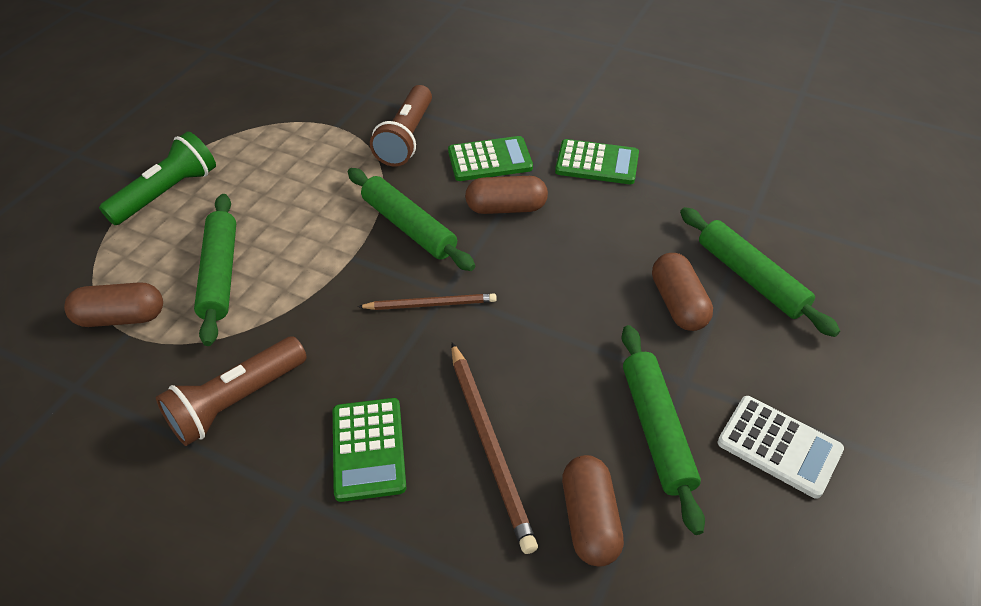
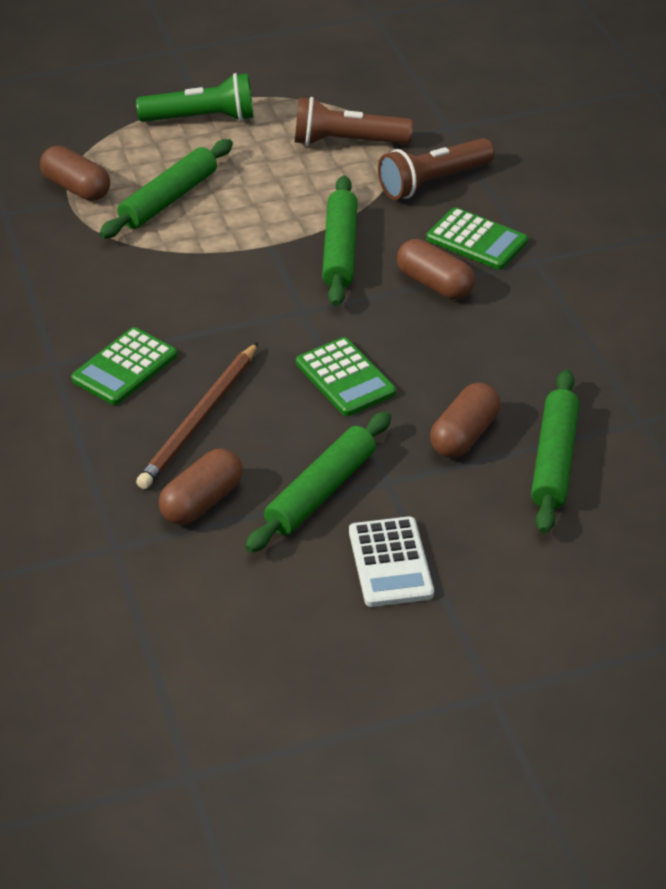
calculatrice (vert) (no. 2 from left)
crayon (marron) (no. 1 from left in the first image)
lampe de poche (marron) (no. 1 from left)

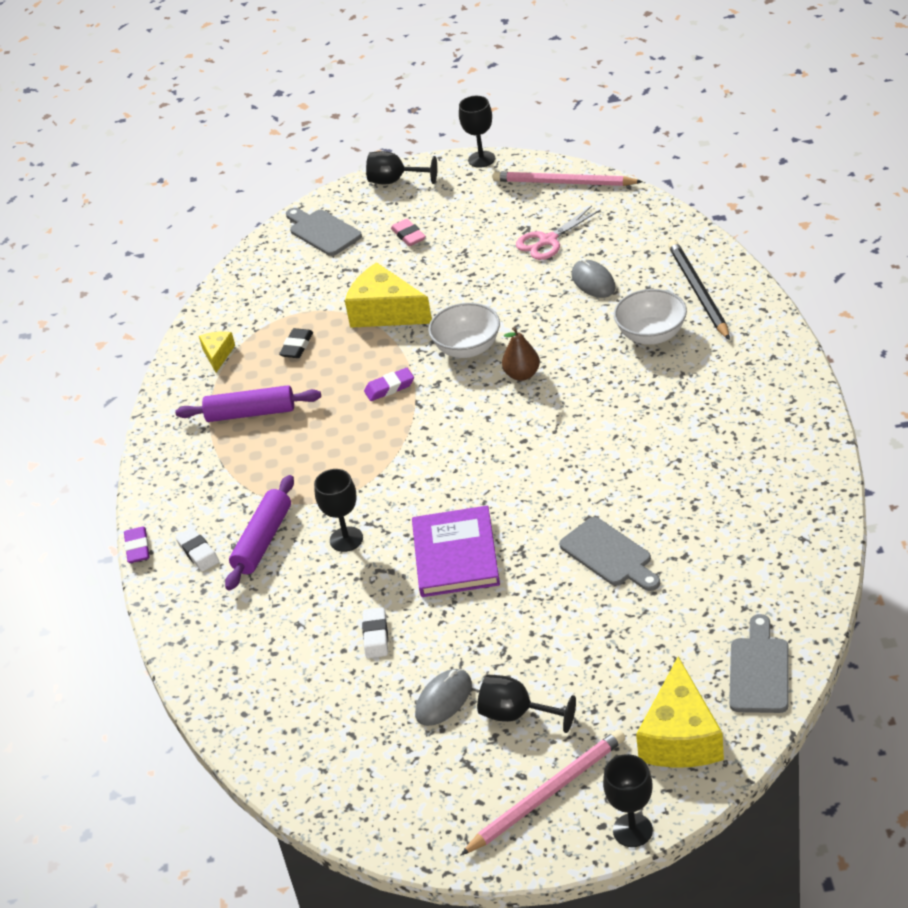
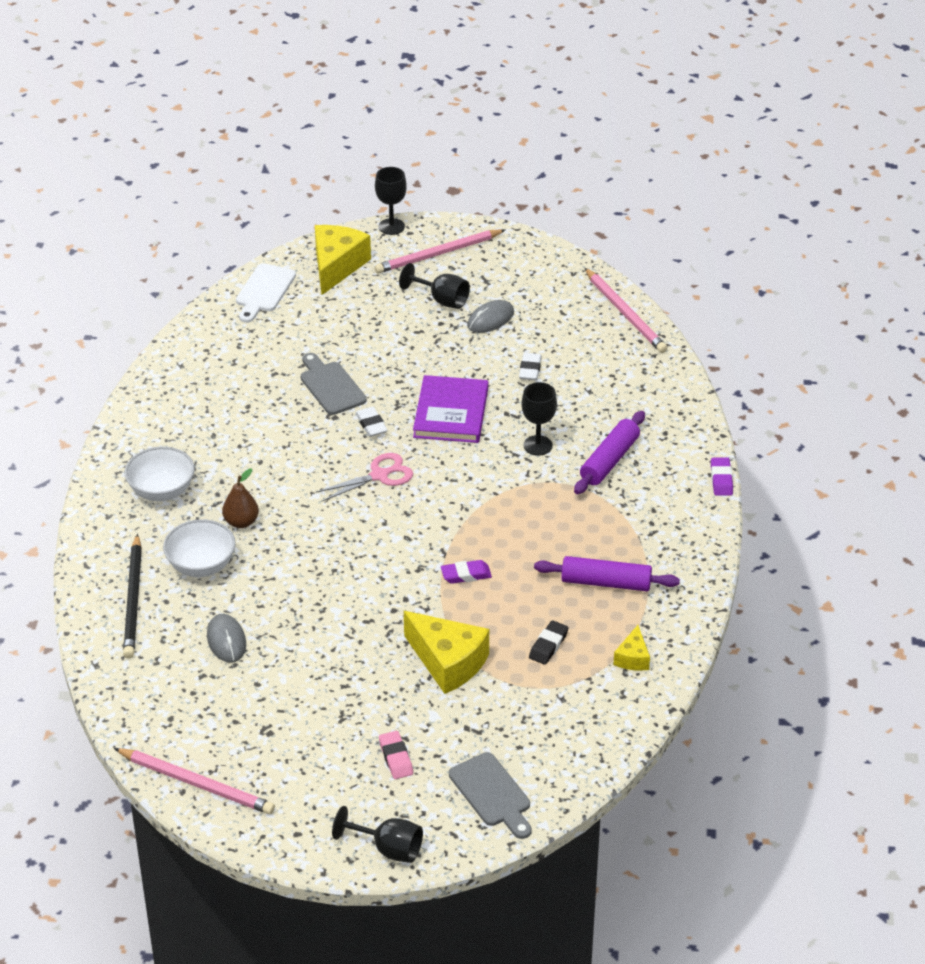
verre à pied (noir) (no. 3 from left in the first image)
ciseaux (rose)
bol (blanc) (no. 1 from left)
poire (marron)
gomme (blanc) (no. 1 from left)
planche à découper (blanc)
crayon (rose) (no. 3 from left)

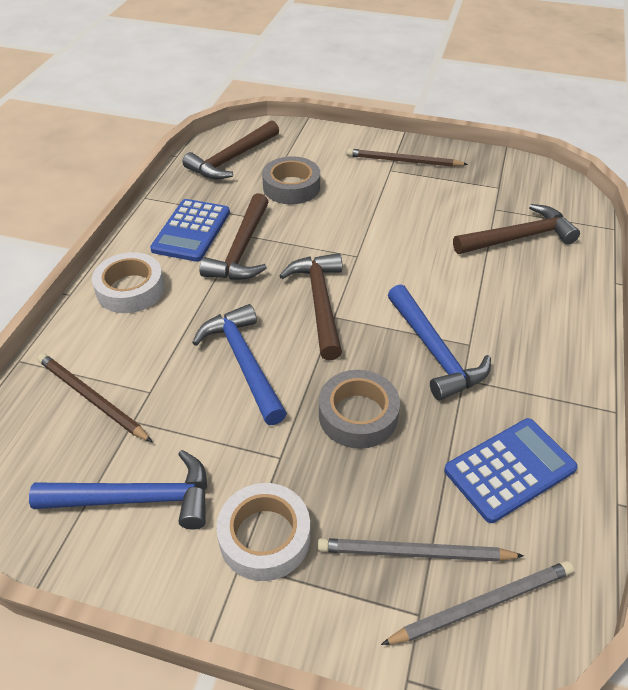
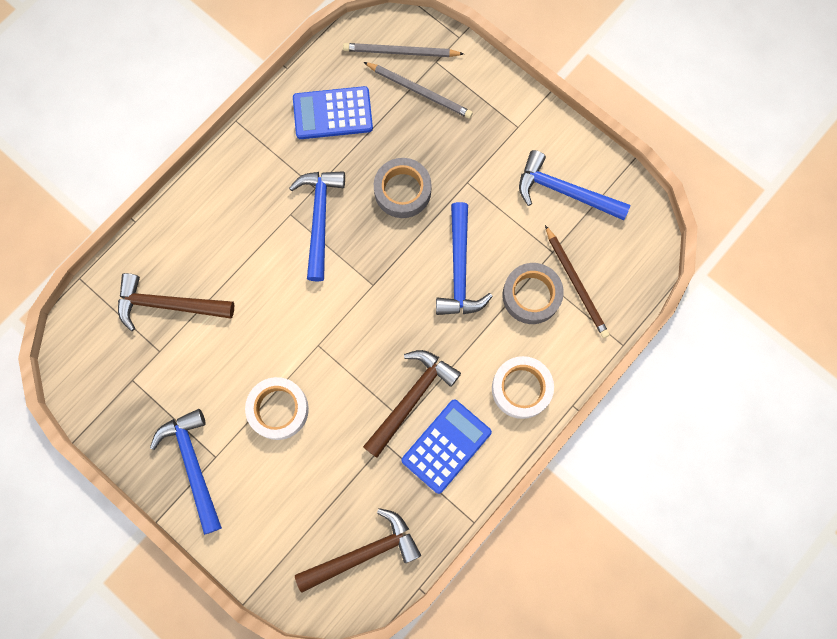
marteau (bleu) (no. 1 from left)
ruban adhésif (gris) (no. 2 from left)
marteau (marron) (no. 3 from left in the first image)
ruban adhésif (blanc) (no. 1 from left)

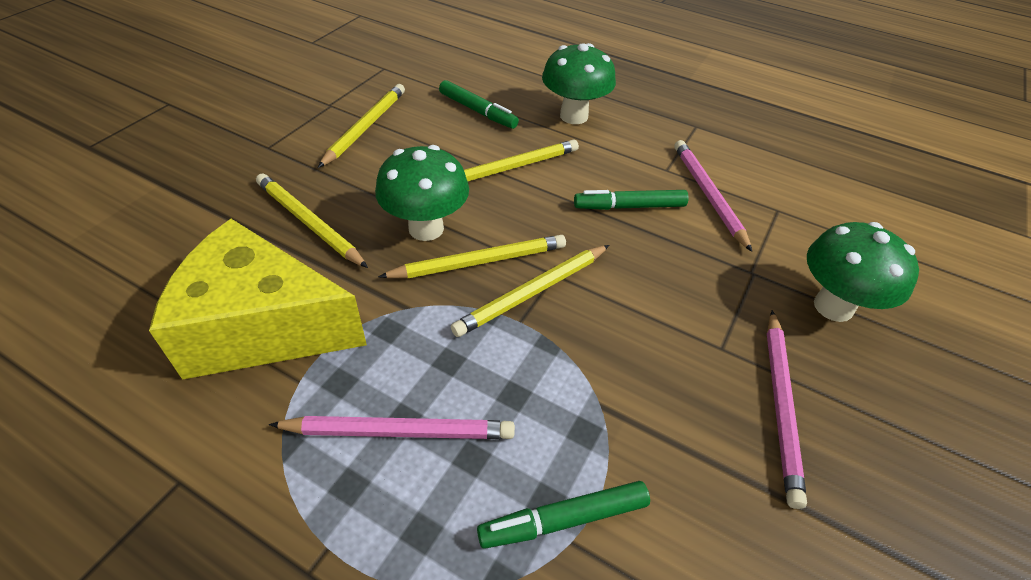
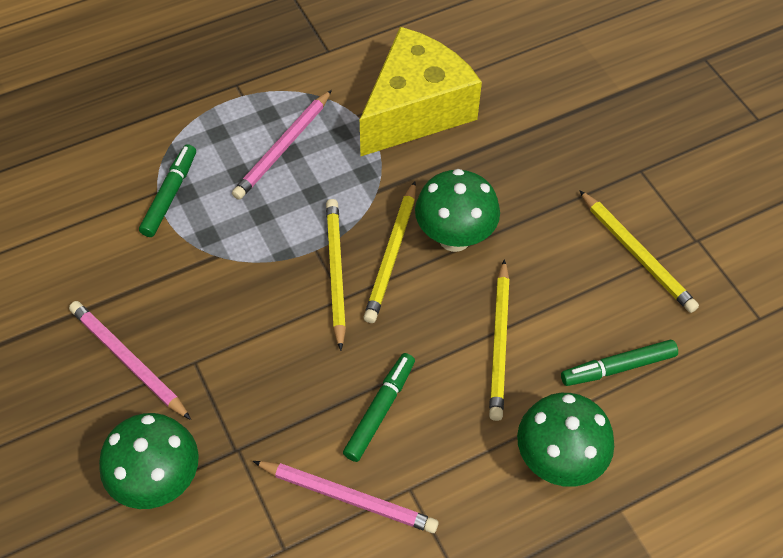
crayon (jaune) (no. 1 from left in the first image)

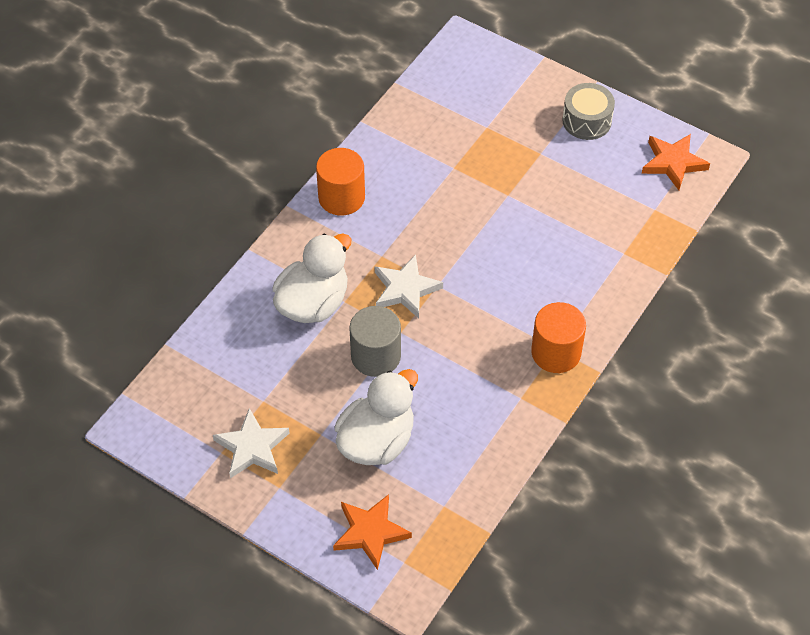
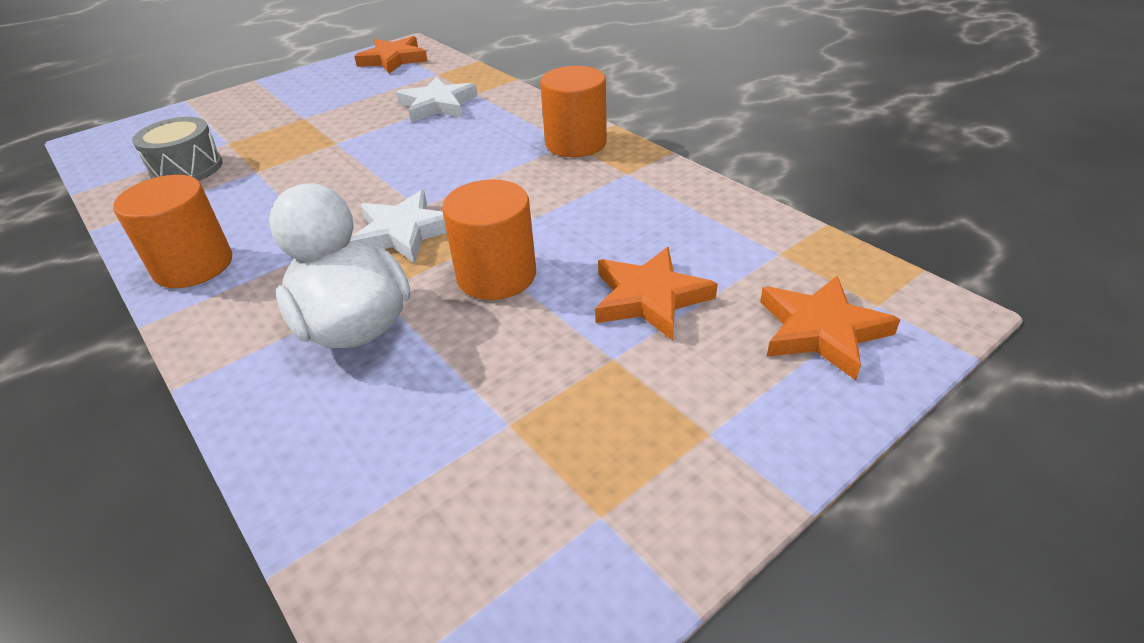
tambour (gris)
cylindre (orange) (no. 2 from left)
étoile (orange) (no. 2 from left)
étoile (blanc) (no. 2 from left)

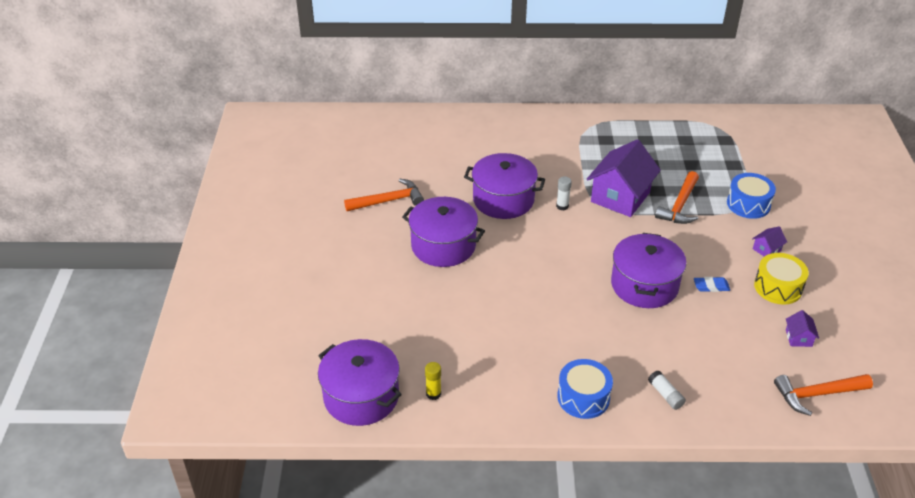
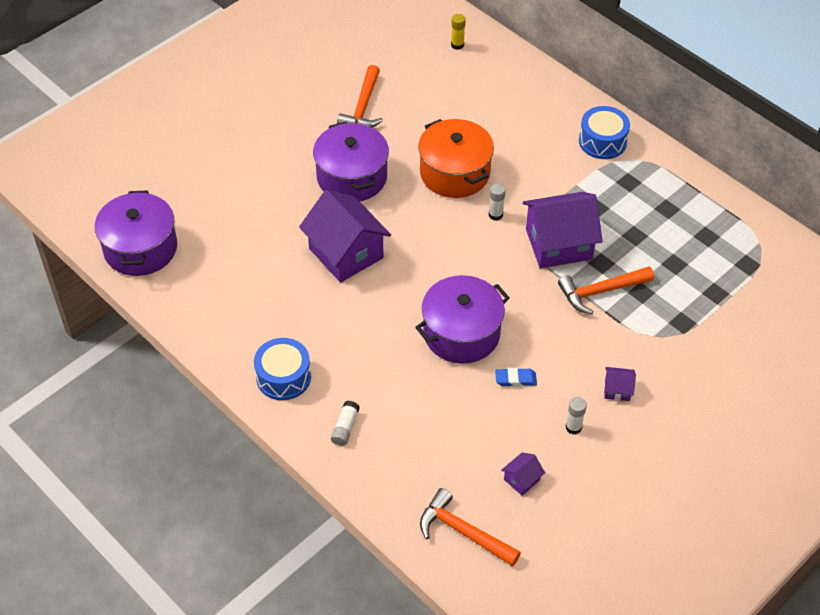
marmite (orange)
tambour (bleu) (no. 2 from left)
marteau (orange) (no. 1 from left)
bâton de colle (blanc) (no. 3 from left)
gomme (bleu)
bâton de colle (jaune)
maison (violet) (no. 1 from left)

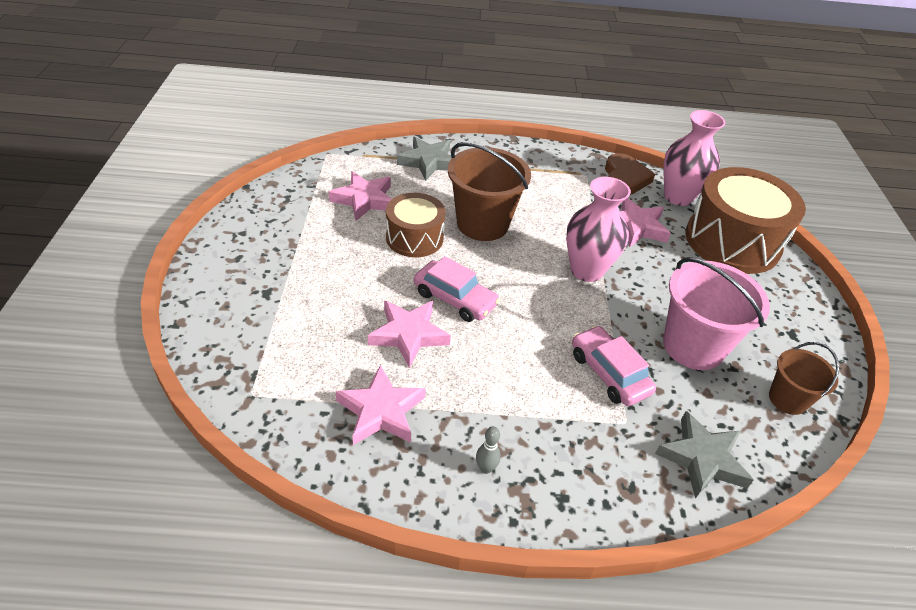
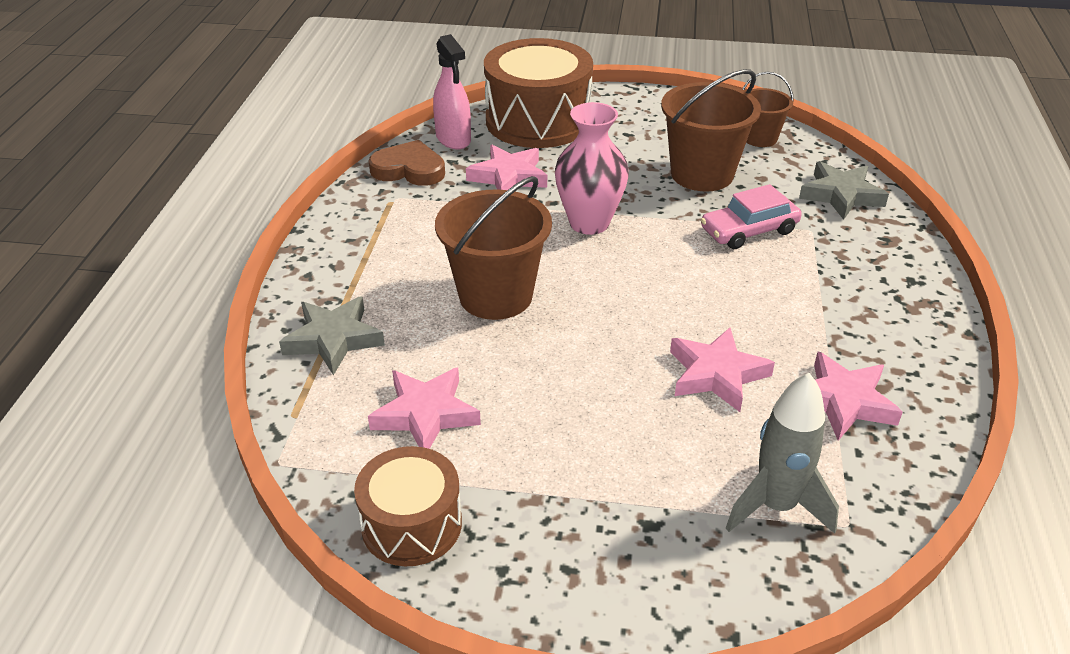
vaporisateur (rose)
tambour (marron) (no. 1 from left)
voiture (rose) (no. 1 from left in the first image)
seau (marron) (no. 2 from left)
quille (gris)
fusée (gris)

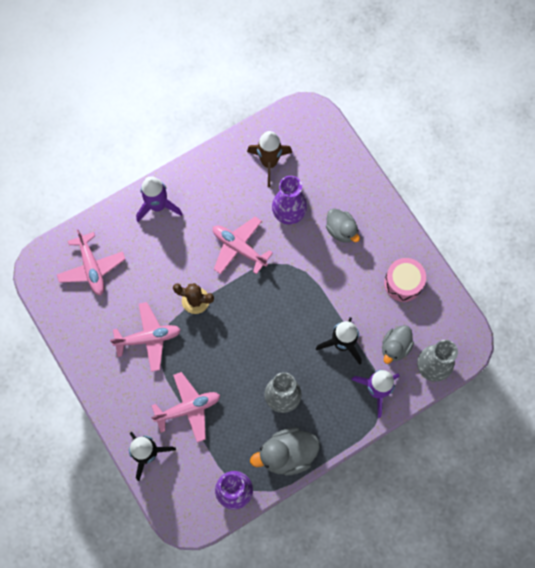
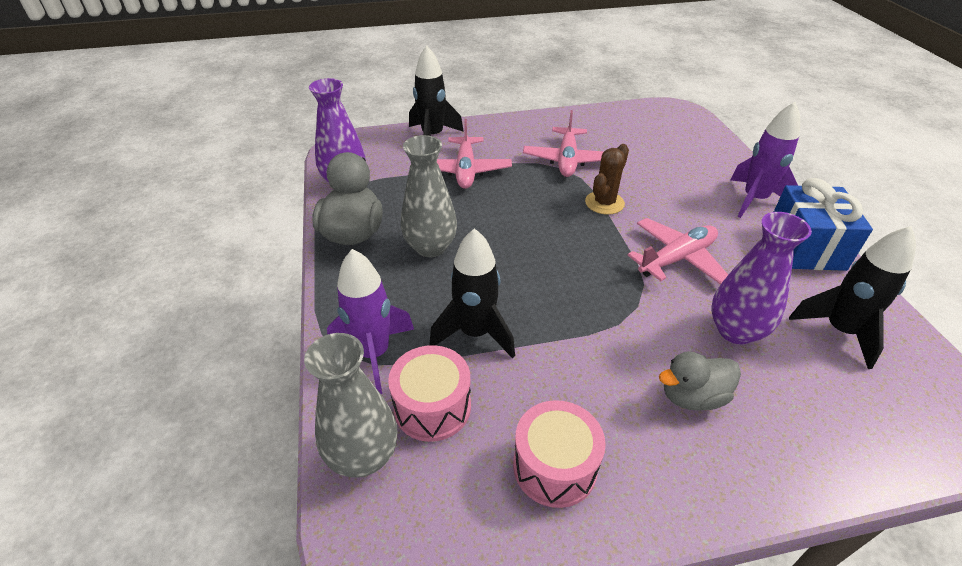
fusée (noir) (no. 3 from left)
avion (rose) (no. 1 from left in the first image)
tambour (rose) (no. 1 from left)
cadeau (bleu)

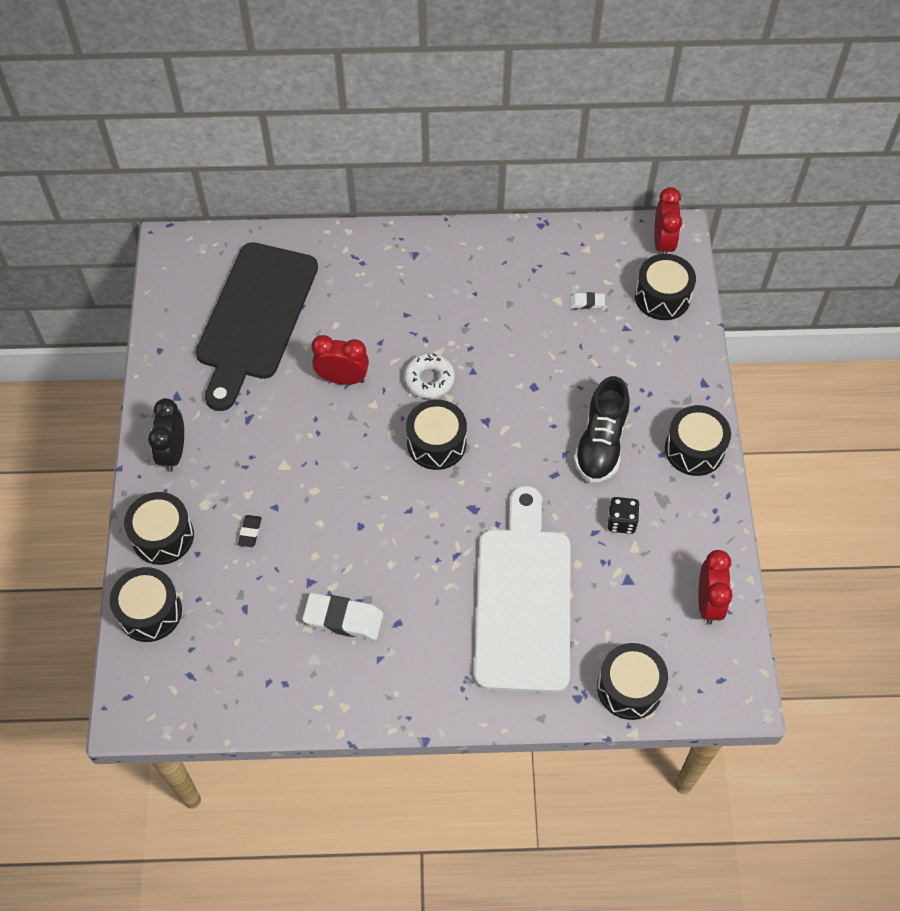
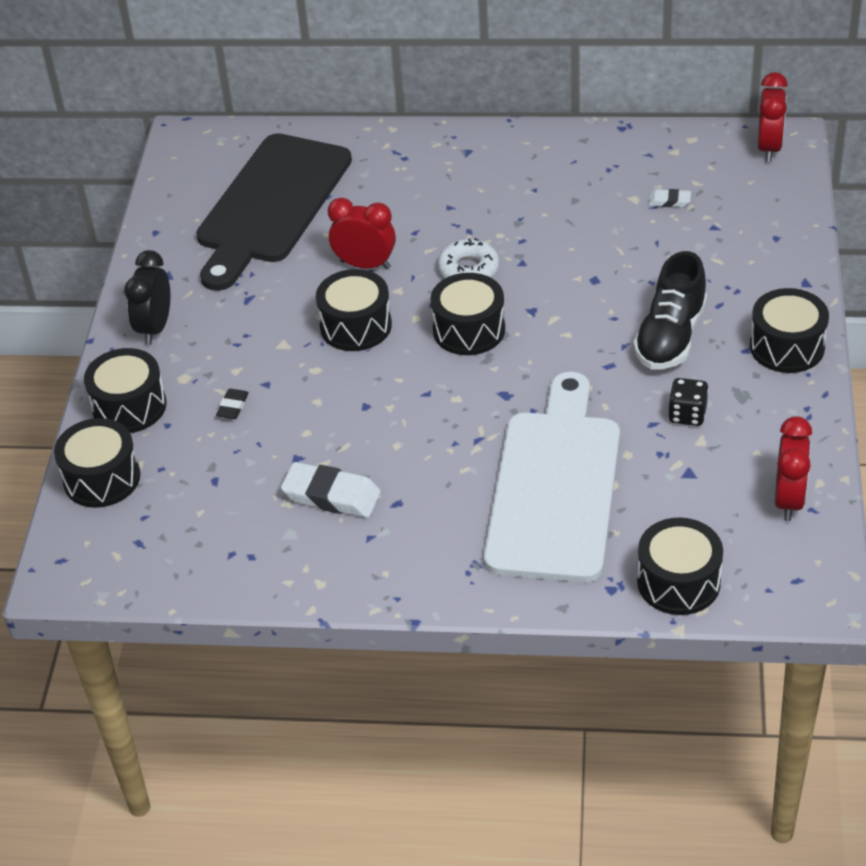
tambour (noir) (no. 3 from left)

